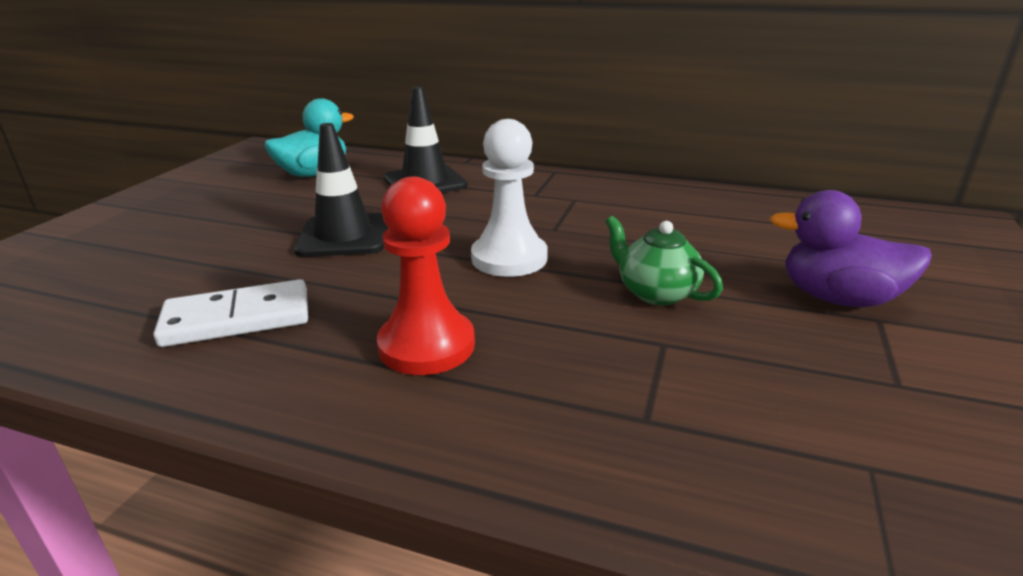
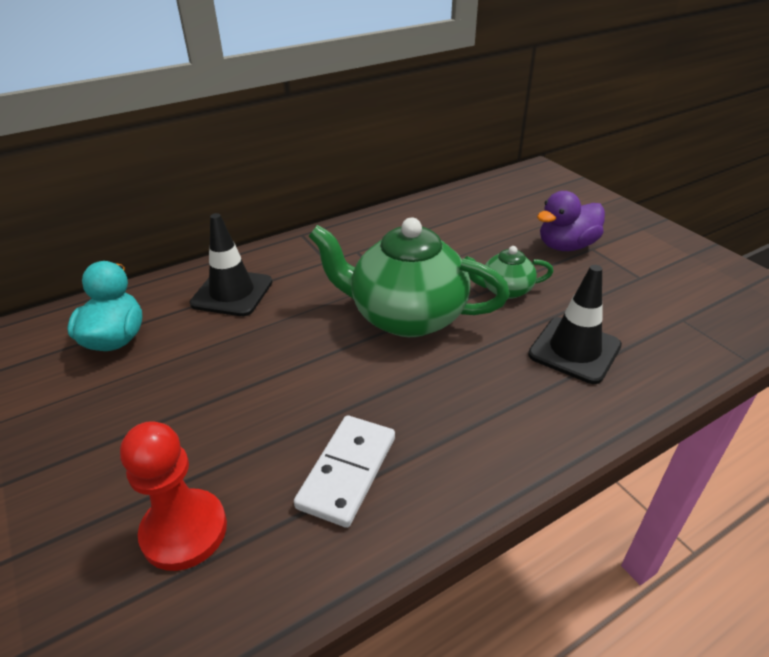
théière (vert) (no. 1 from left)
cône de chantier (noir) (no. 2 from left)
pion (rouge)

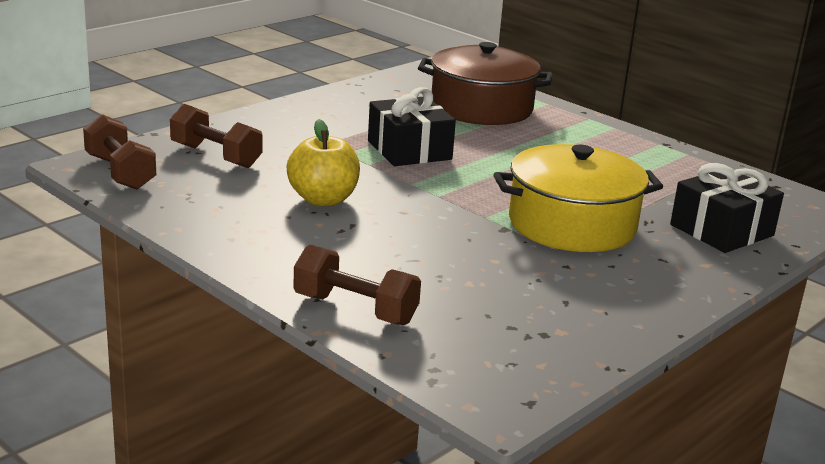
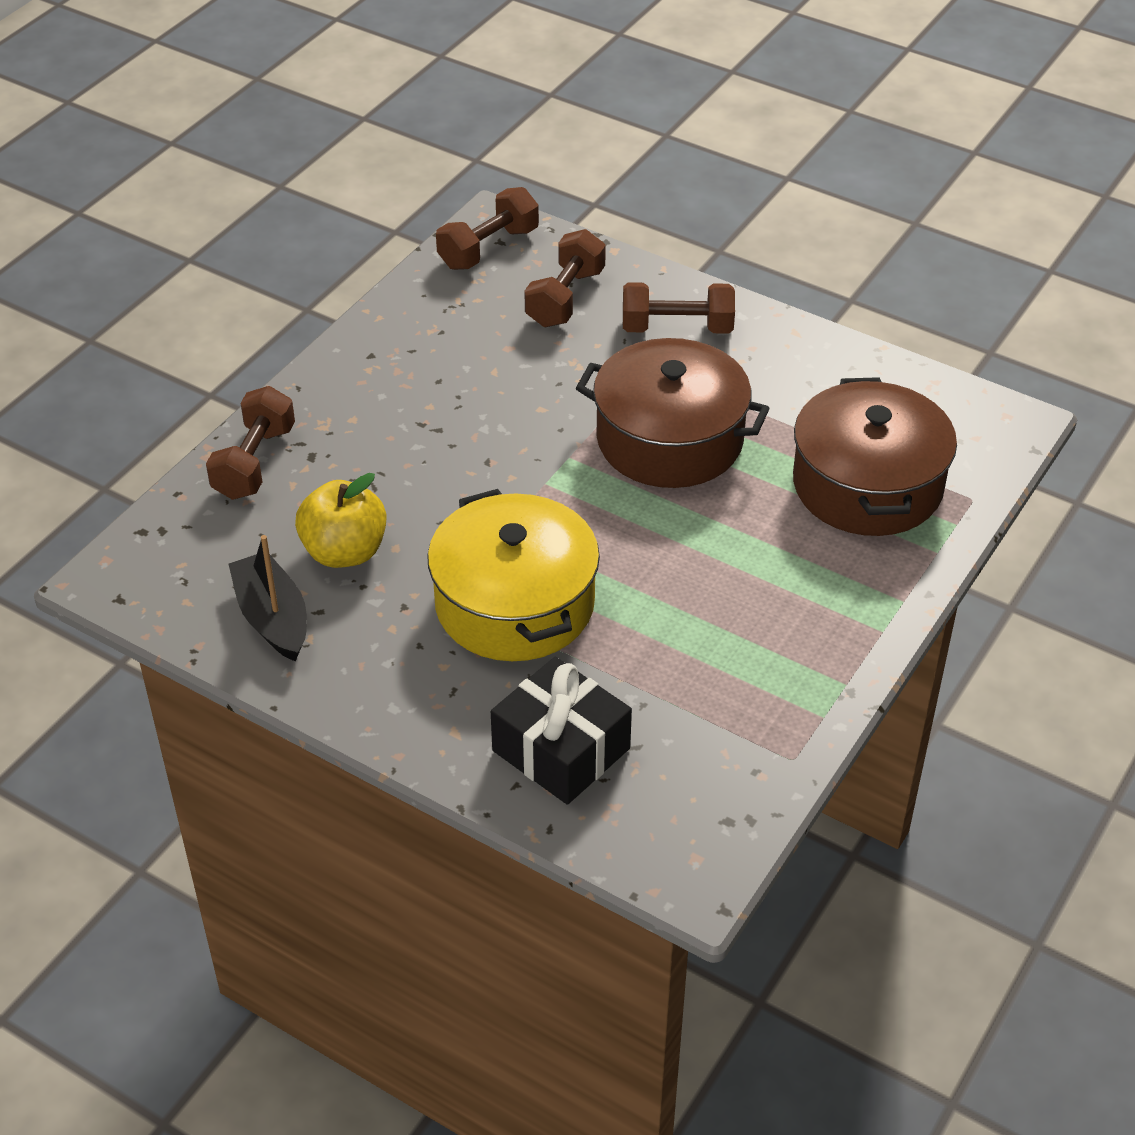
marmite (marron) (no. 1 from left)
pomme (jaune)
haltère (marron) (no. 4 from left)
bateau (noir)

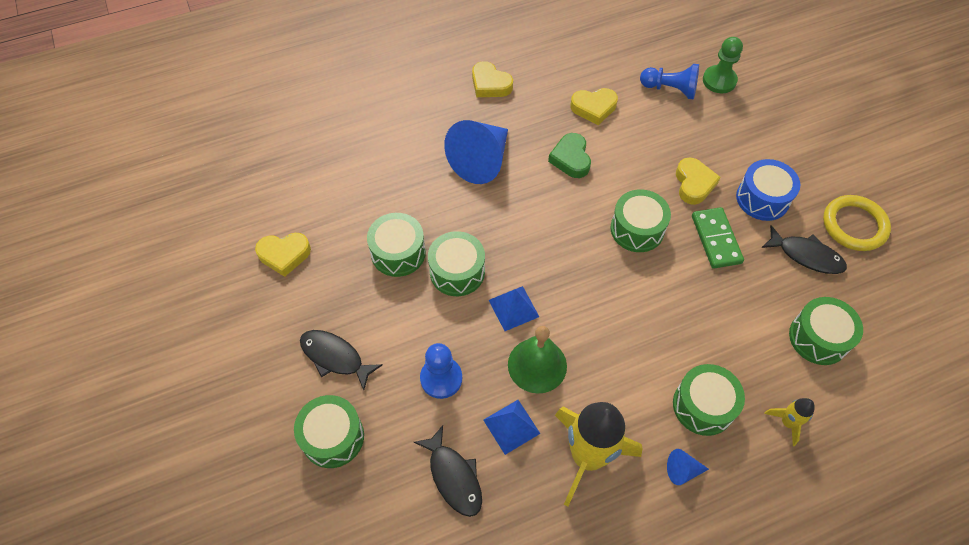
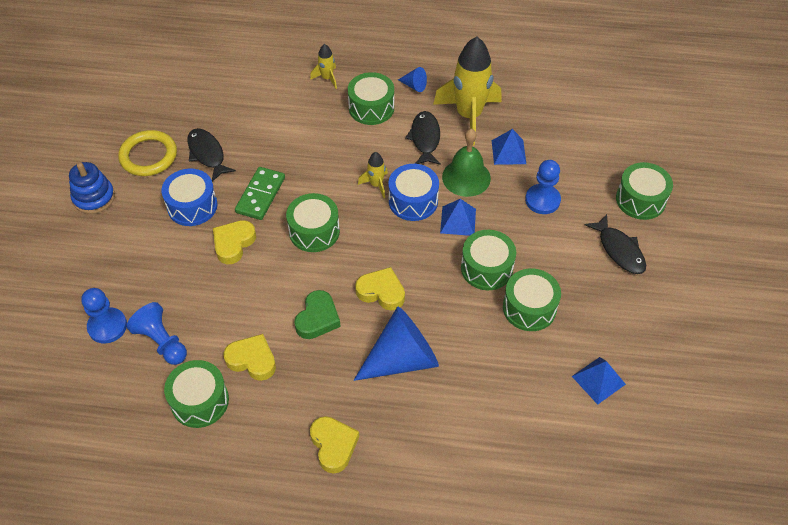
pion (bleu) (no. 1 from left)
cœur (jaune) (no. 4 from left)
tambour (vert) (no. 1 from left)
poisson (noir) (no. 2 from left)
fusée (jaune) (no. 2 from left)
jouet à empiler (bleu)
tambour (bleu) (no. 2 from left)
pyramide (bleu) (no. 3 from left)

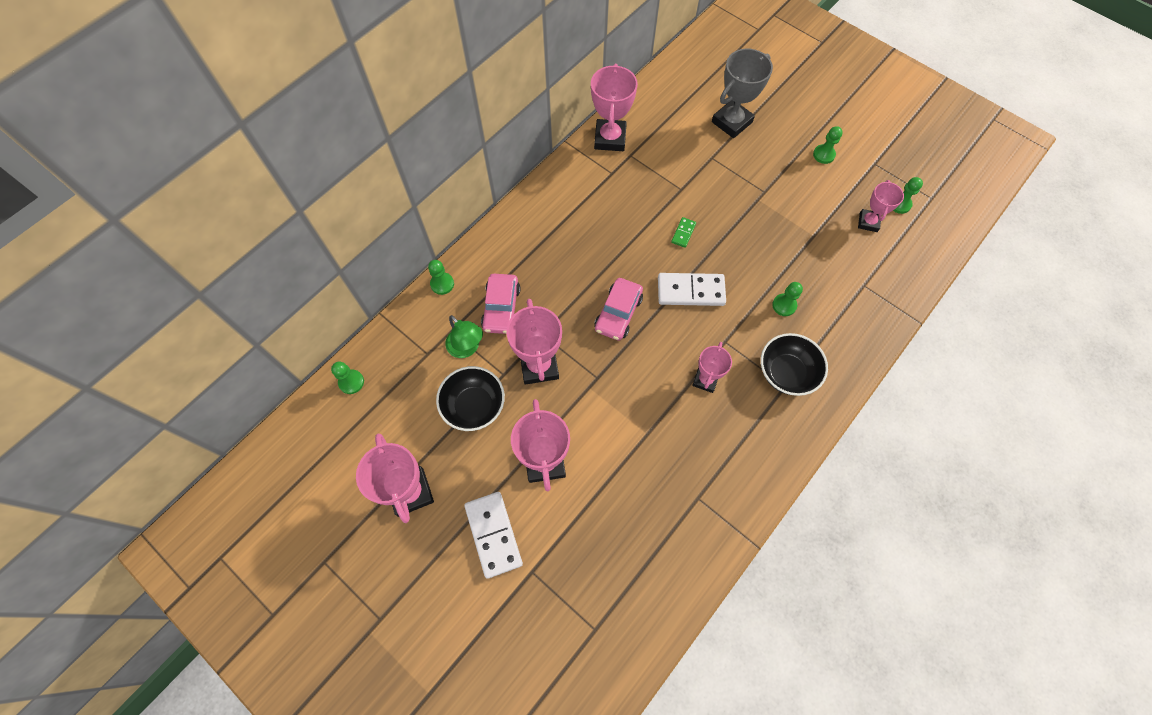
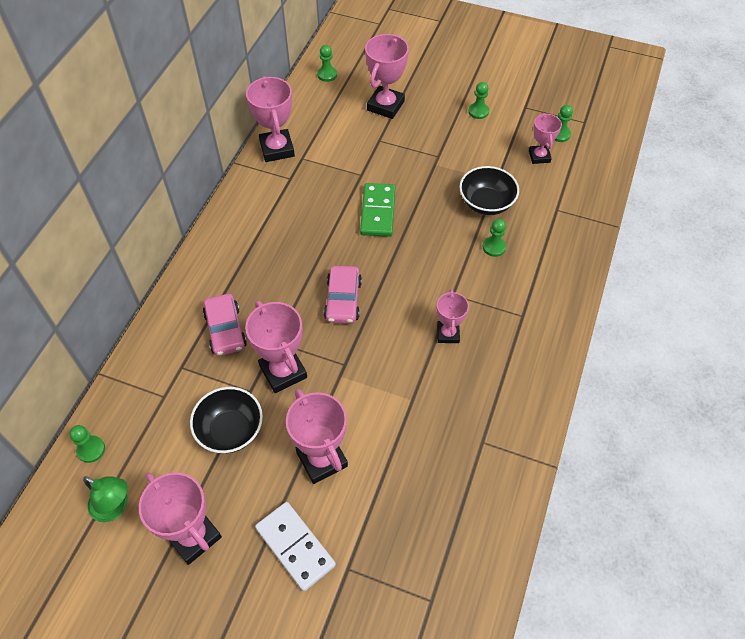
trophée (rose) (no. 5 from left)
domino (vert)
pion (vert) (no. 2 from left)
domino (blanc) (no. 2 from left in the first image)
lampe (vert)
bol (noir) (no. 2 from left)

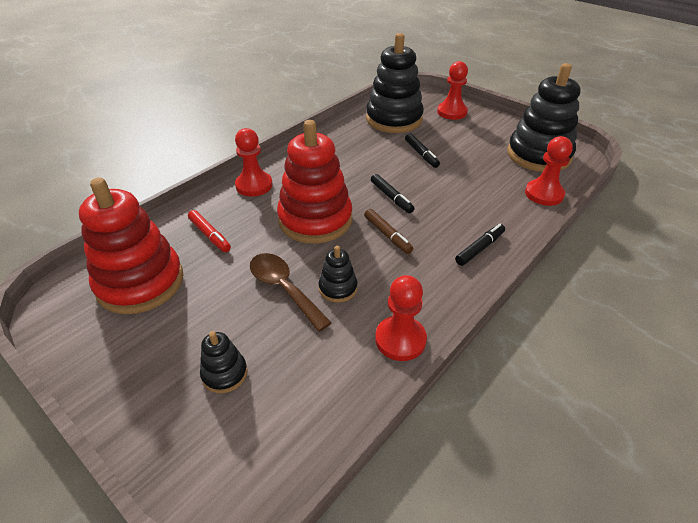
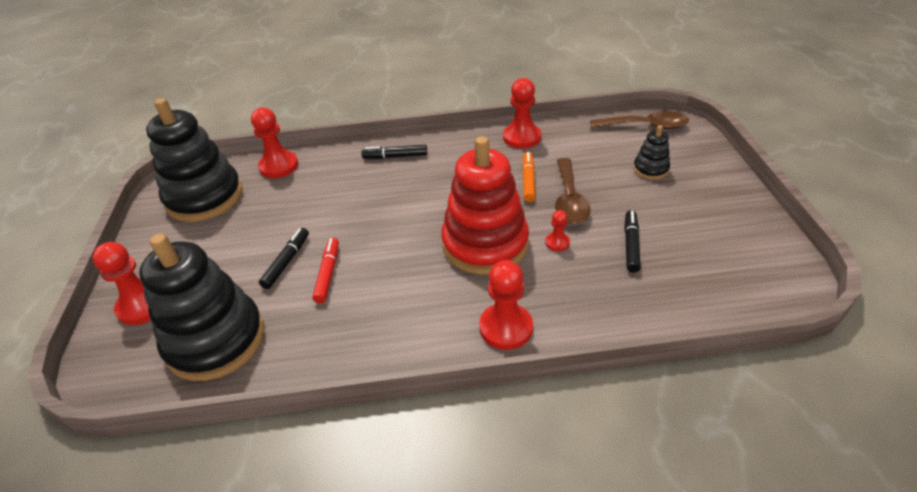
feutre (noir) (no. 3 from left)
jouet à empiler (rouge) (no. 1 from left in the first image)
feutre (marron)
feutre (rouge)
feutre (orange)
cuillère (marron) (no. 2 from left)
pion (rouge) (no. 5 from left)

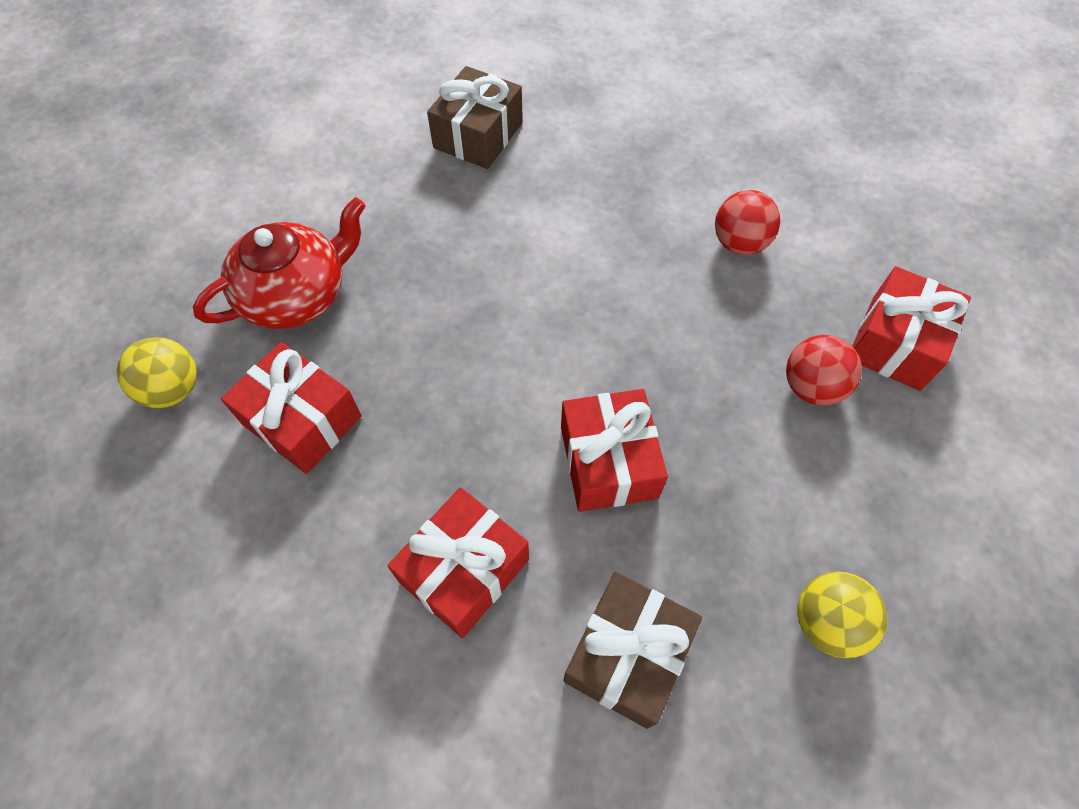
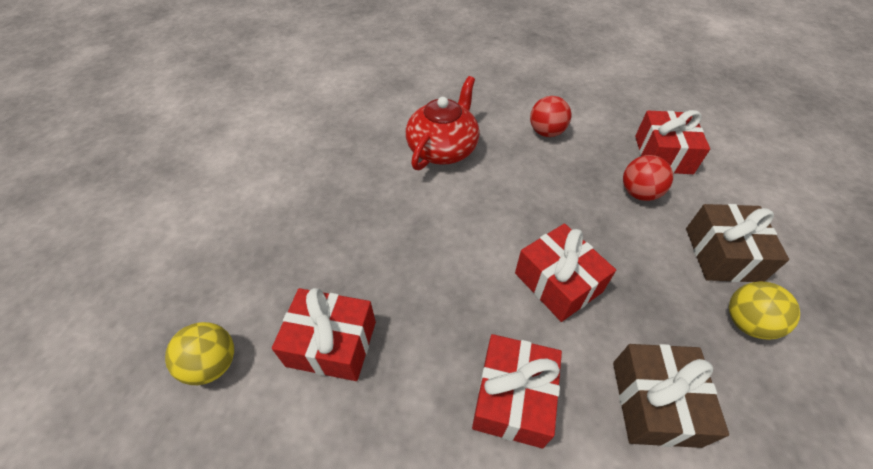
cadeau (marron) (no. 2 from left)
théière (rouge)

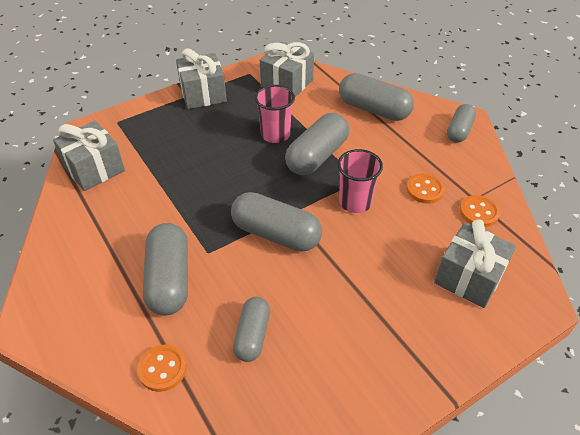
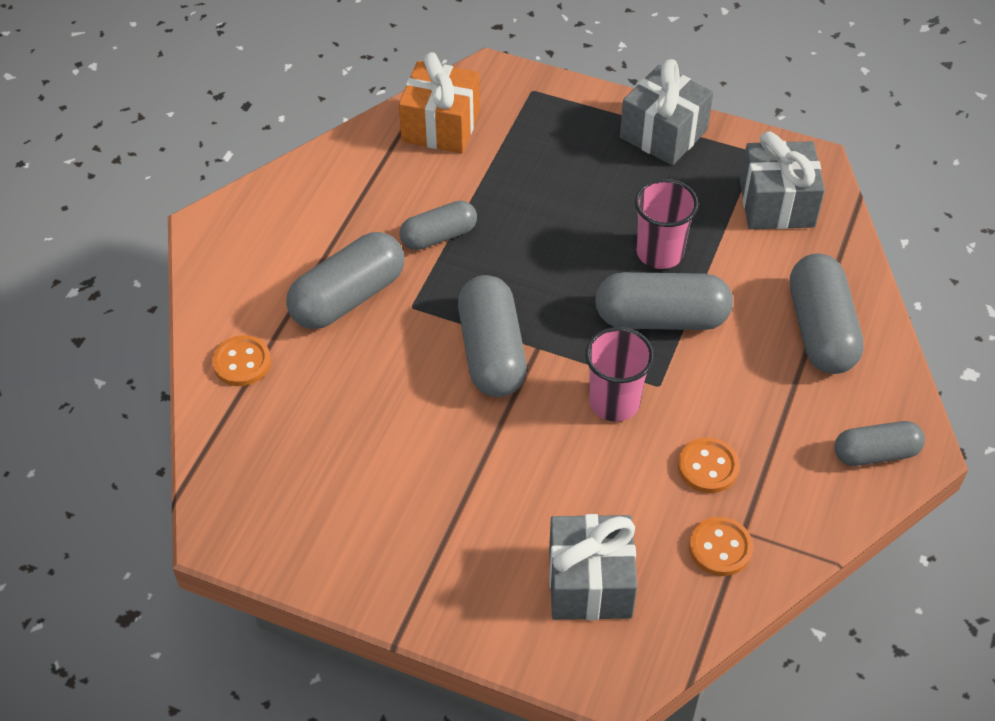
cadeau (orange)
gélule (gris) (no. 2 from left)

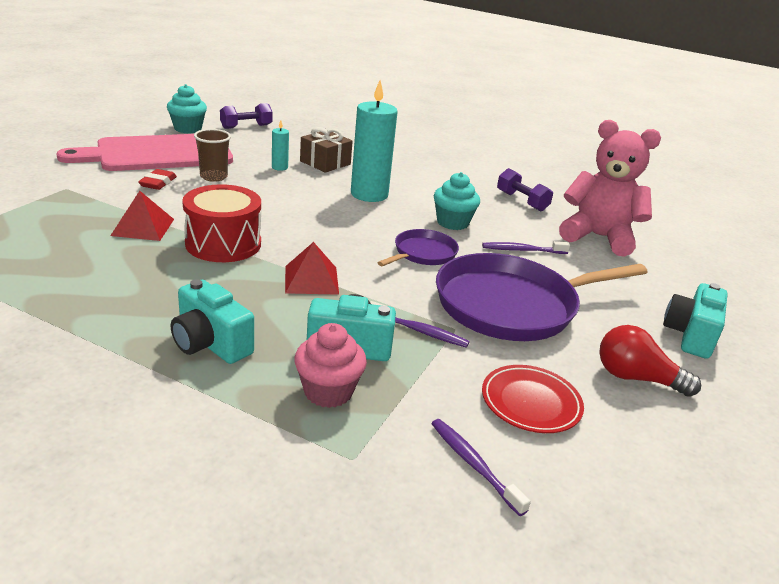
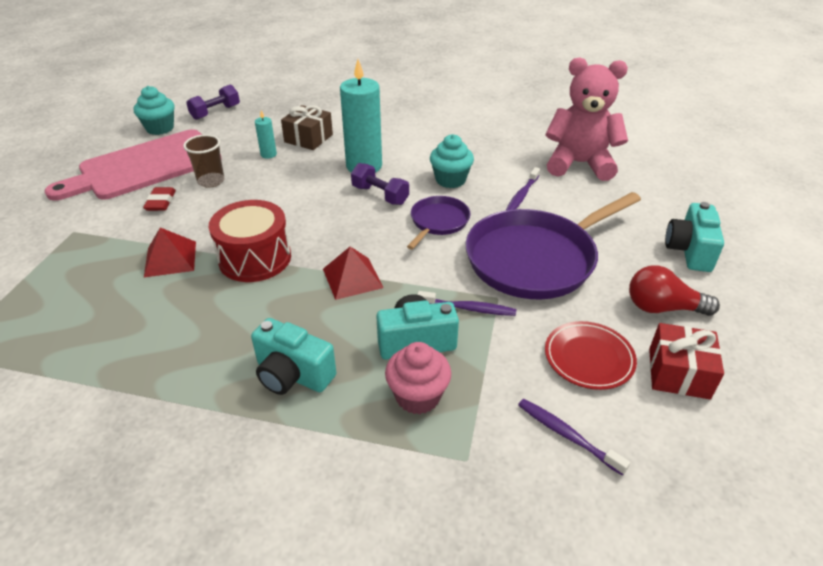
haltère (violet) (no. 2 from left)
brosse à dents (violet) (no. 2 from left)
cadeau (rouge)

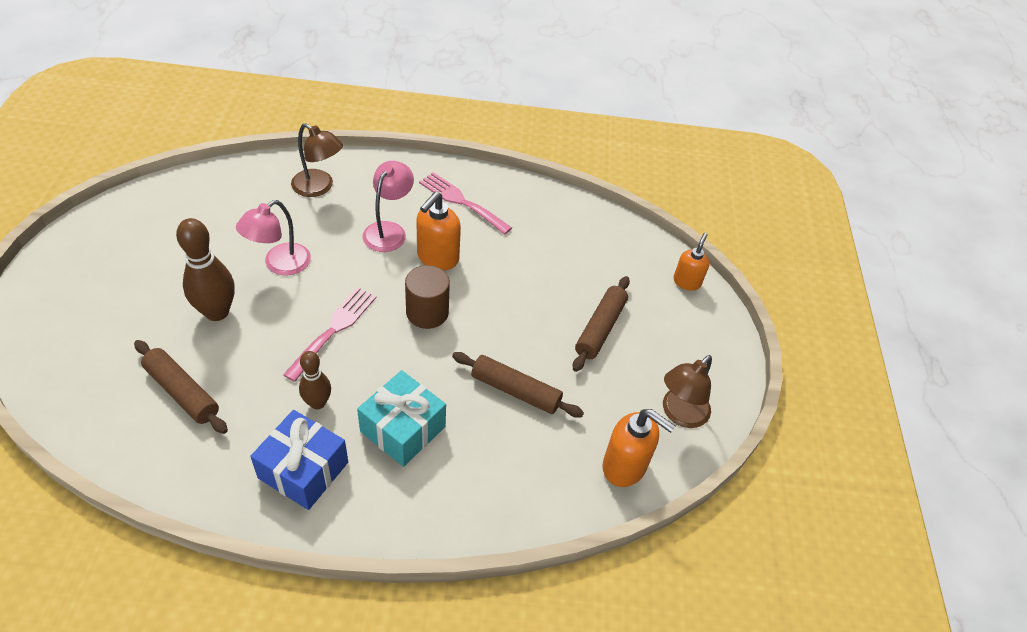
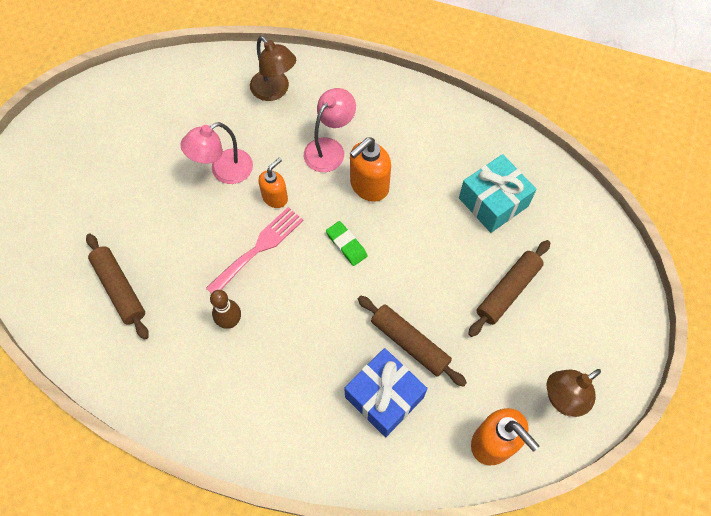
fourchette (rose) (no. 2 from left in the first image)
quille (marron) (no. 1 from left in the first image)
distributeur de savon (orange) (no. 1 from left)
gomme (vert)
cadeau (turquoise)
cadeau (bleu)

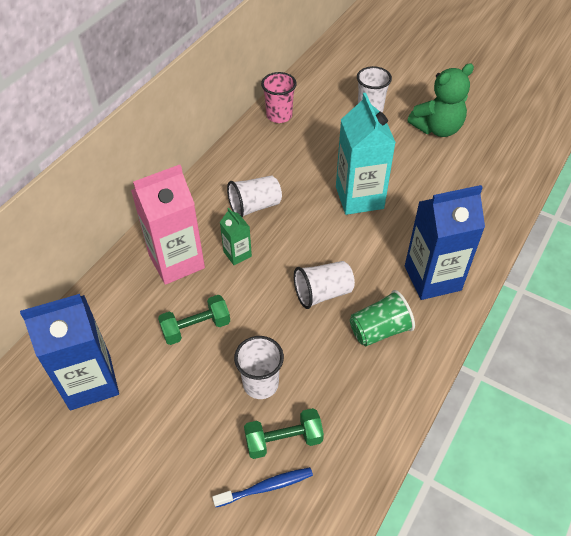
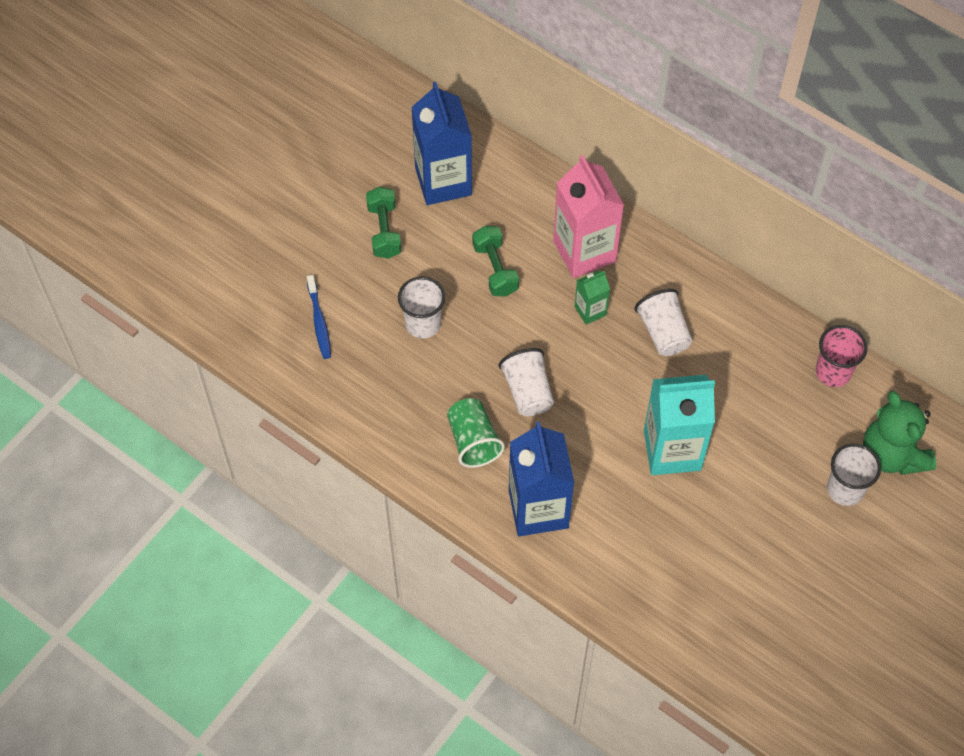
ours en peluche (vert)
haltère (vert) (no. 1 from left)

